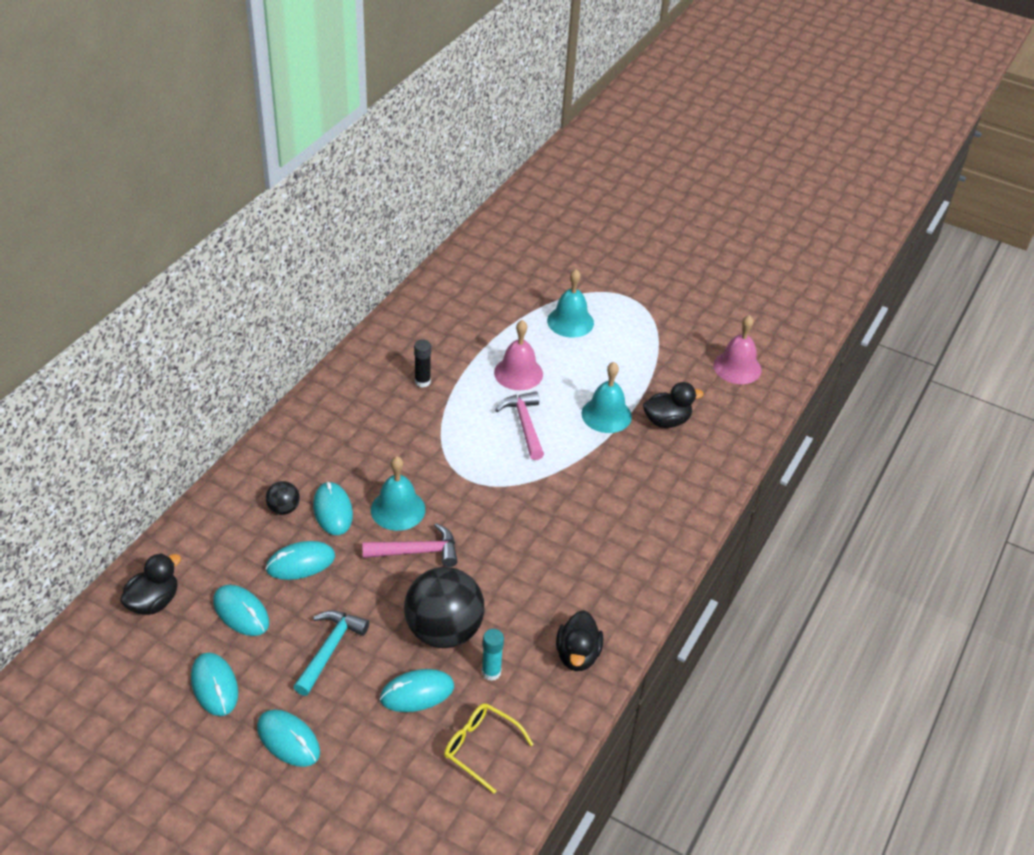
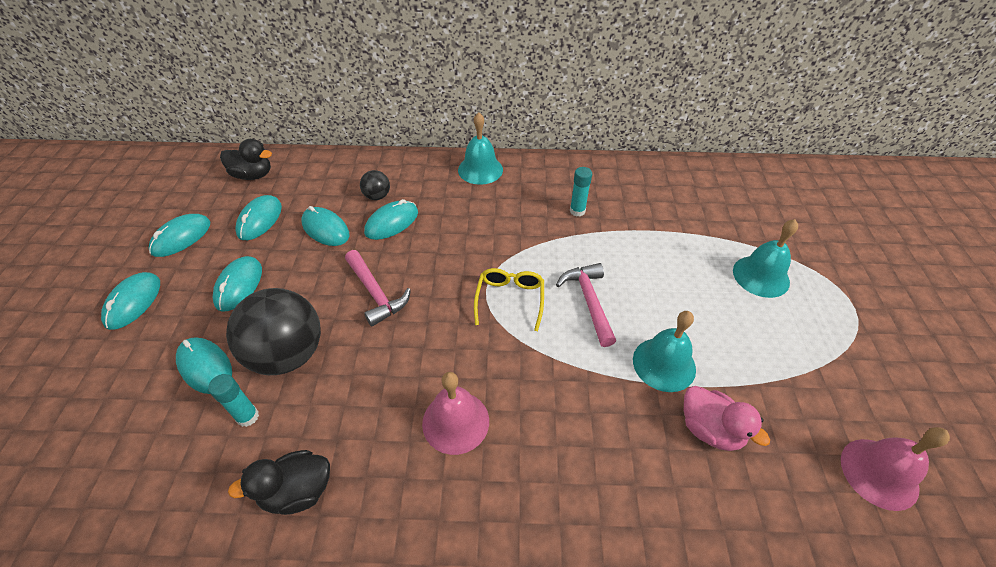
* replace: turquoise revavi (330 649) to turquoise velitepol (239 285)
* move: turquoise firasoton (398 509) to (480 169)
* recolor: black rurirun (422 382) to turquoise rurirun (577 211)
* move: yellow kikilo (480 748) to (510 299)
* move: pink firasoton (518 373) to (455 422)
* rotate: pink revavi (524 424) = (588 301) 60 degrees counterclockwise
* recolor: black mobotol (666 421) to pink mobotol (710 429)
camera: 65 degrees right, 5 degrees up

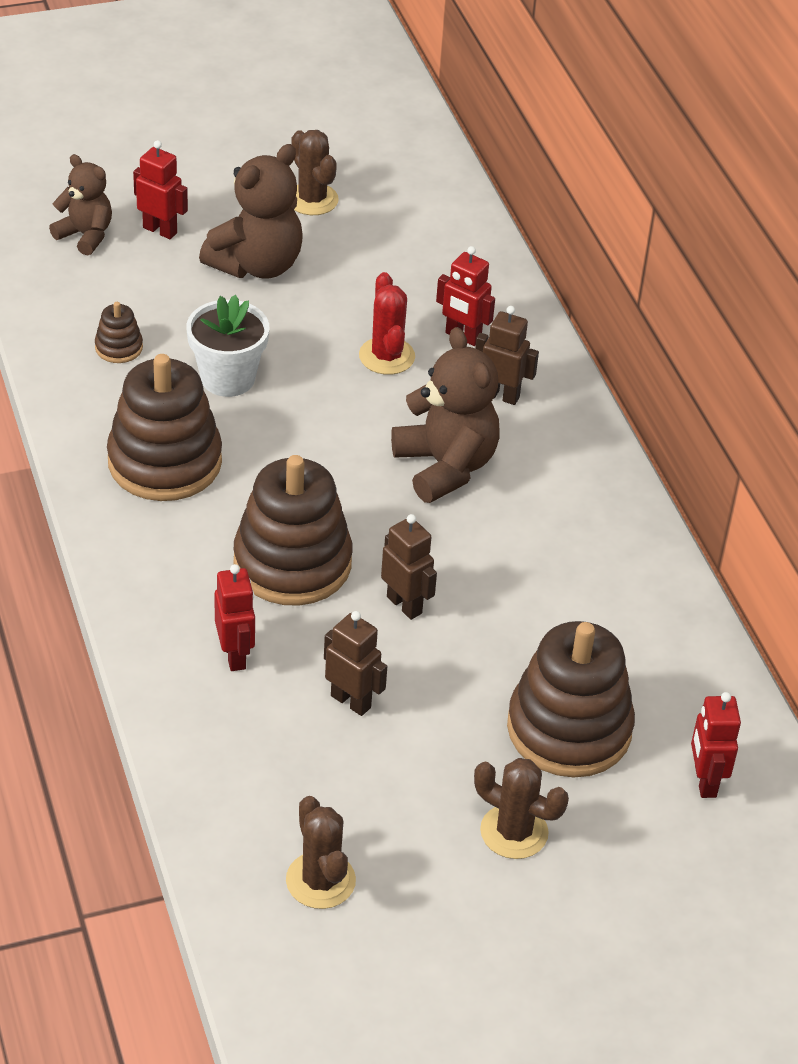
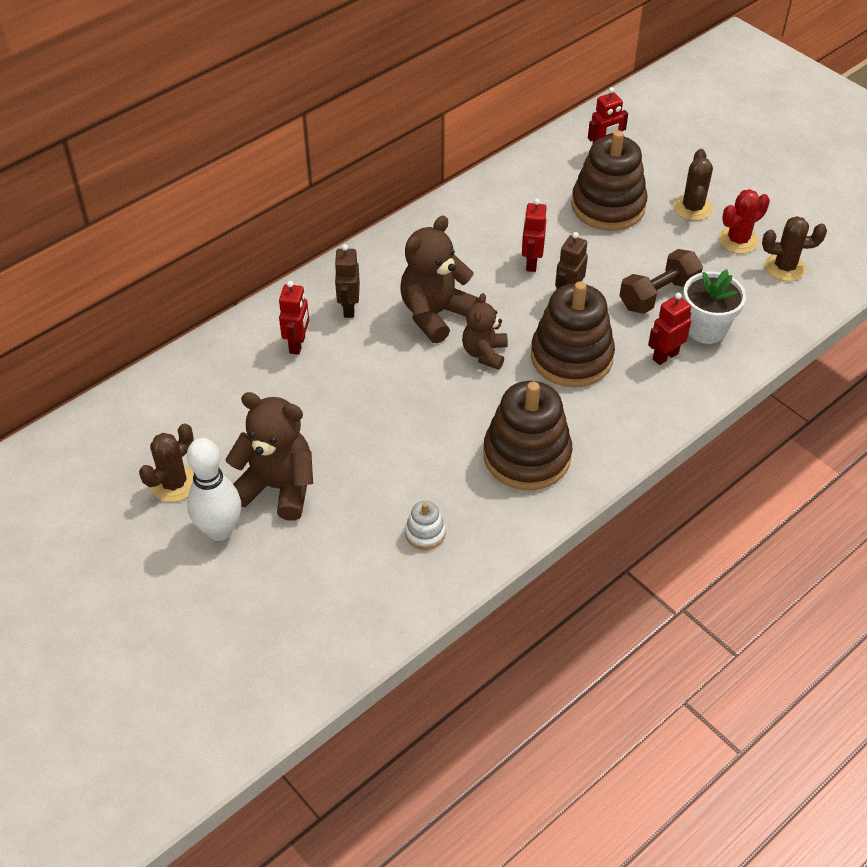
* move: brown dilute (85 235) to (484 353)
* recolor: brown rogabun (119 347) to white rogabun (425 533)
* move: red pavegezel (160 230) to (531 263)
* move: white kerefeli (228 378) to (706 329)
* rotate: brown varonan (320 880) = (785 267) 45 degrees clockwise
* replace: brown pavegezel (351 701) to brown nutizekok (658 295)
* move: red varonan (386 356) to (738 240)
* insert: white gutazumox (220 530)
camera: 110 degrees left, 5 degrees up

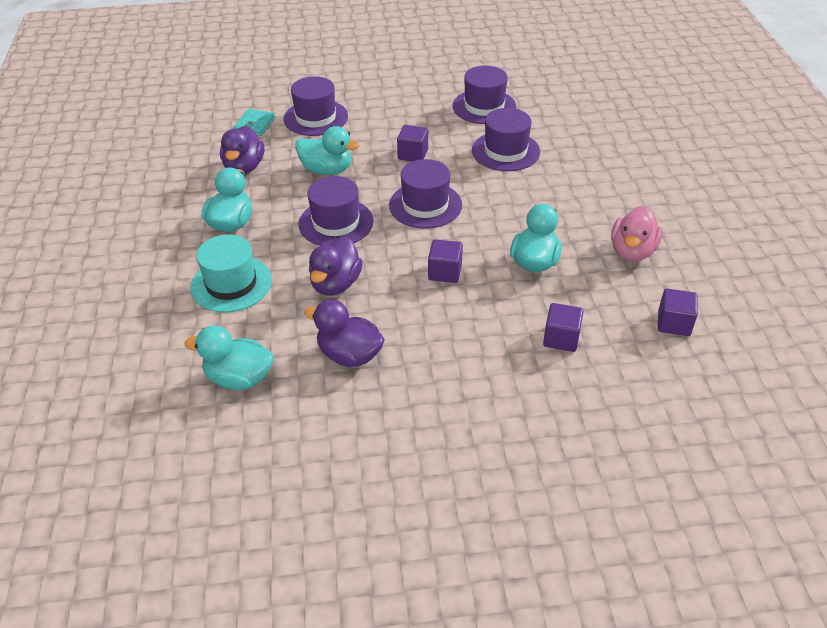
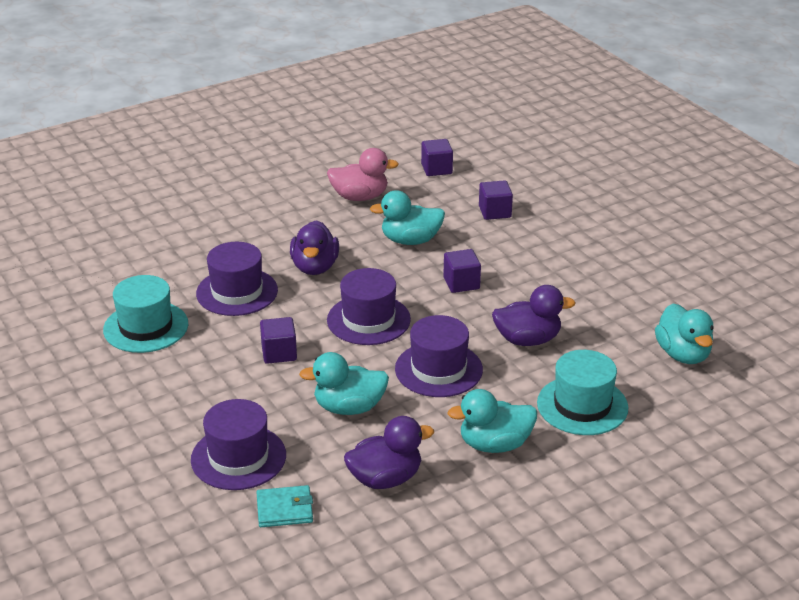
* rotate: turquoise mobotol (327 170) = (349 407) 90 degrees counterclockwise
* move: purple mobotol (349 355) to (315 267)
* recolor: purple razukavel (484 106) to turquoise razukavel (146 327)
camera: 115 degrees left, 10 degrees down

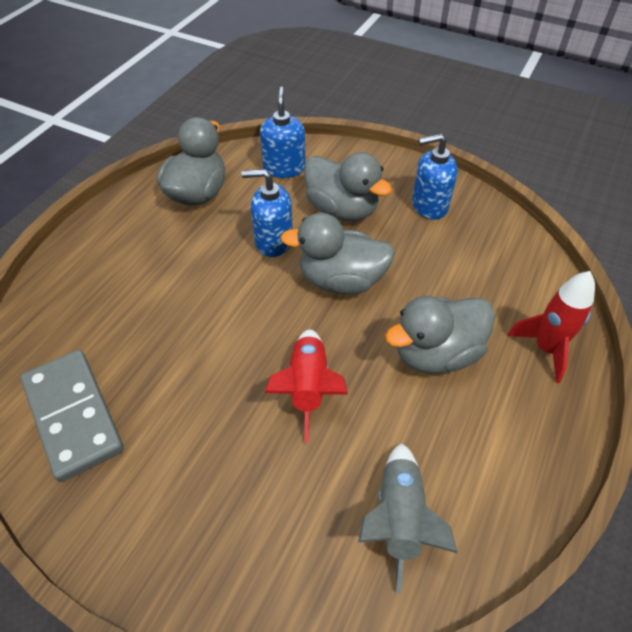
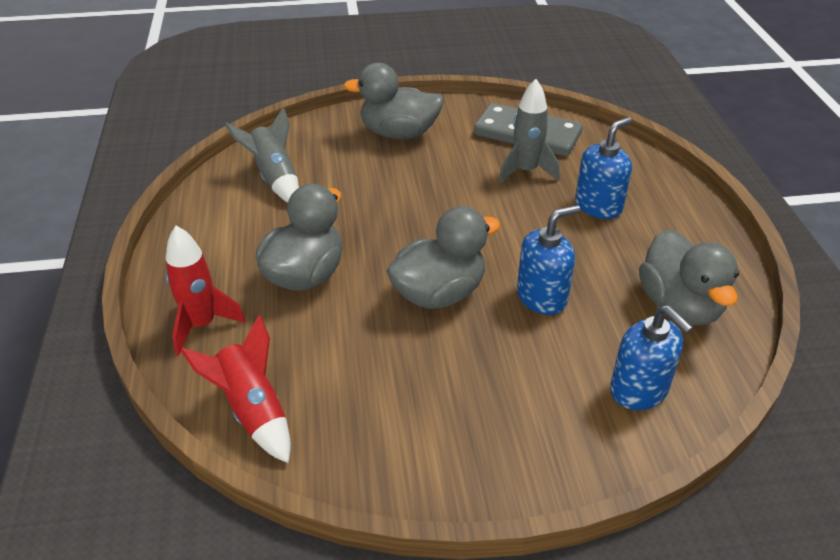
* move: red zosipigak (308 387) to (252 410)
* move: grey mobotol (342 210) to (399 133)
* move: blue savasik (429 206) to (598 206)
* insert: grey zosipigak (525 171)
camera: 145 degrees right, 10 degrees down

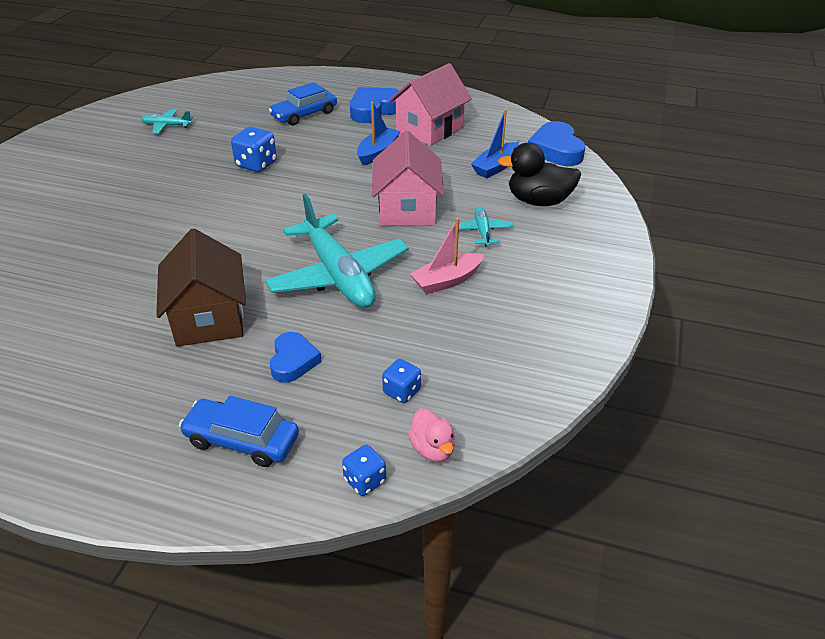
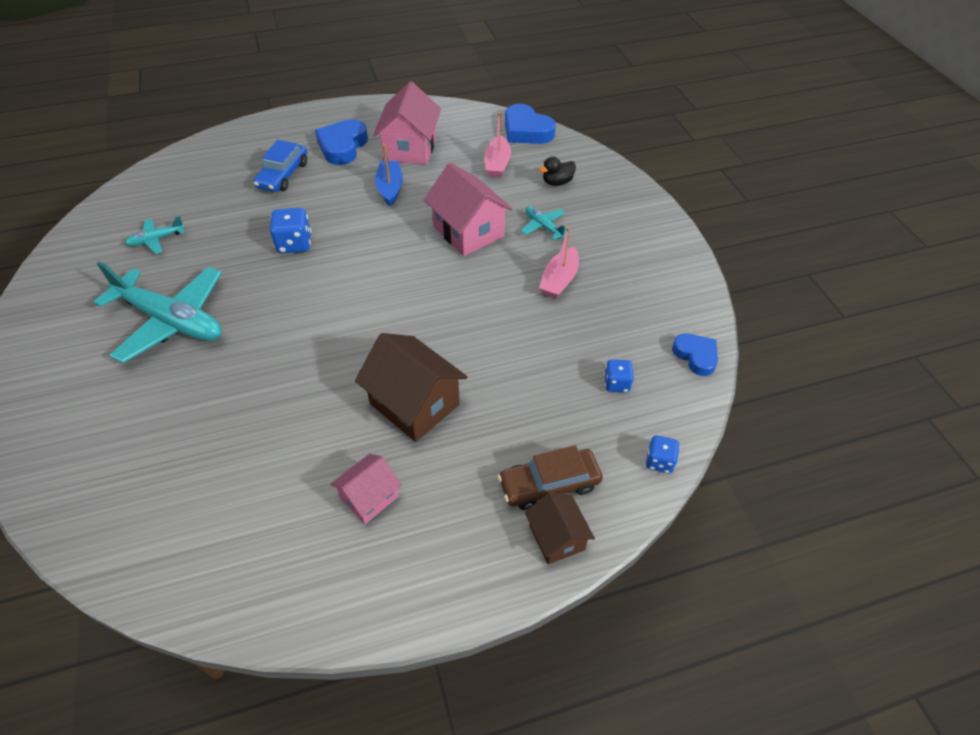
* recolor: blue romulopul (242 440) to brown romulopul (549 484)
* move: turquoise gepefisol (338 275) to (171 321)
* move: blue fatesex (293 361) to (696 356)
* delete: pink mobotol (432 449)
* recolor: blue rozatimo (496 167) to pink rozatimo (497 164)
* resize: black mobotol (538 201) = (557 182) x0.58
* insert: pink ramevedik (369 497)
* insert: brown ramevedik (556 537)
camera: 35 degrees left, 10 degrees up

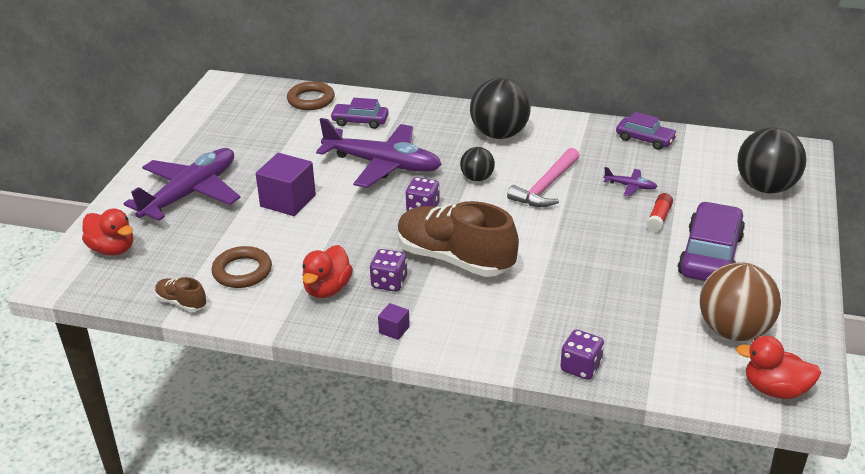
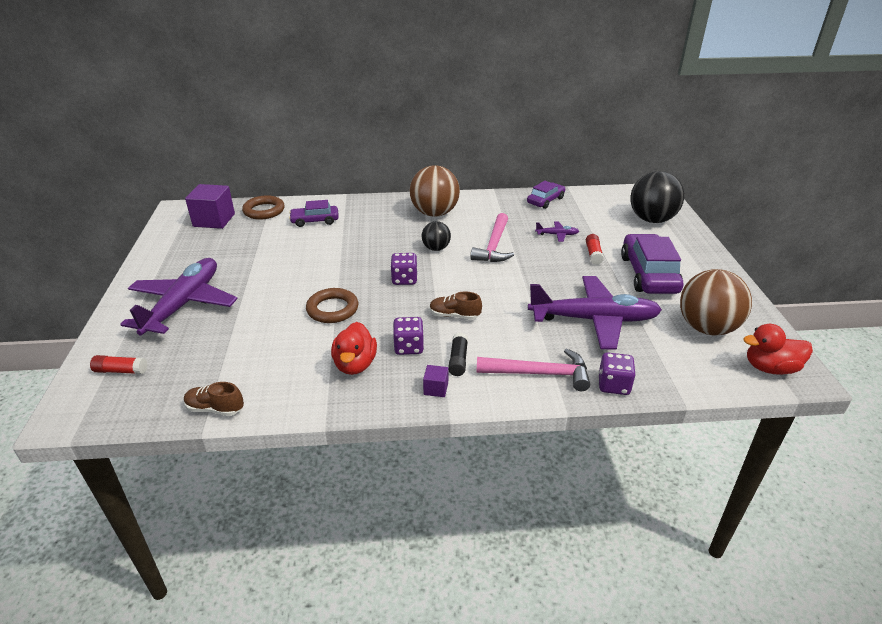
* replace: red mobotol (112 249) to red rurirun (121 371)
* move: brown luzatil (242 271) to (332 309)
* move: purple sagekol (288 201) to (214 220)
* move: purple gepefisol (382 164) to (593 320)
* resize: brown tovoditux (454 259) = (454 315) x0.45
* recolor: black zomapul (499 134) to brown zomapul (434 213)
* rotate: purple romulopul (645 139) = (545 200) 60 degrees counterclockwise
* insert: black rurirun (458 360)
* insert: pink revavi (539 373)
camera: 20 degrees left, 0 degrees up

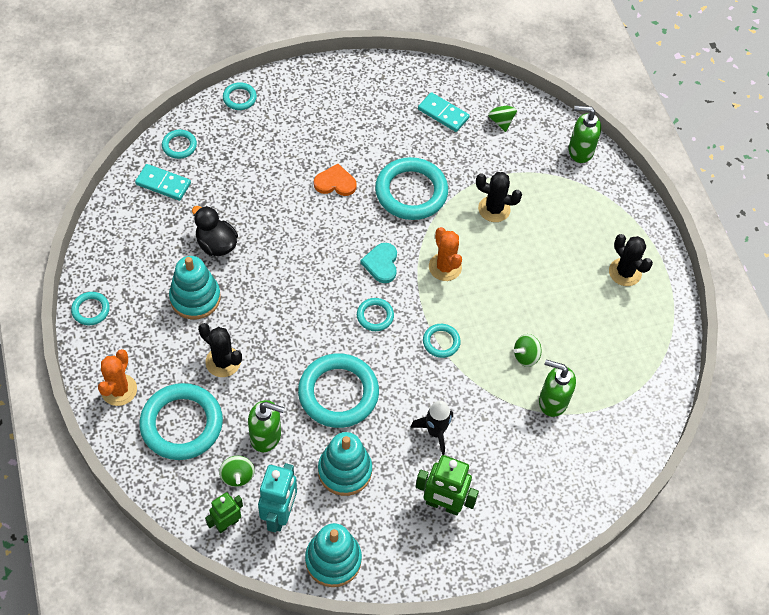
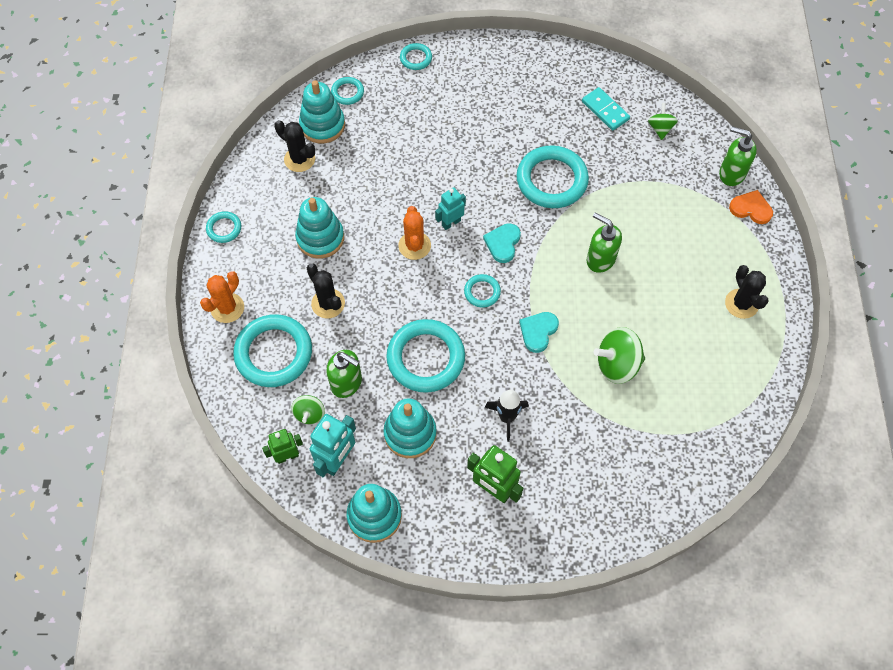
* replace: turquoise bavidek (163 184) to turquoise rogabun (322 125)
* delete: black mobotol (216 244)
* move: orange fatesex (335 183) to (751 208)
* replace: turquoise luzatil (441 342) to turquoise fatesex (538 331)
* move: orange varonan (445 267) to (414 246)
* move: black varonan (494 209) to (299 159)
* resize: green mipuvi (526 356) = (617 364) x1.71
* move: green savasik (552 401) to (600 259)
* insert: turquoise pavegezel (451 223)
camera: 20 degrees right, 5 degrees up

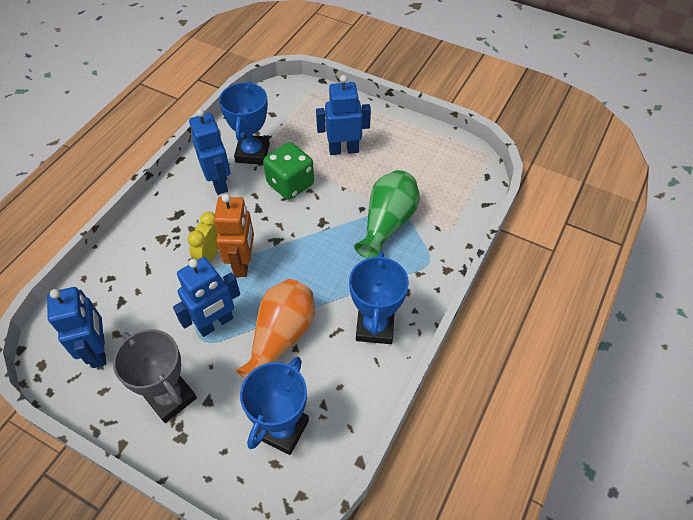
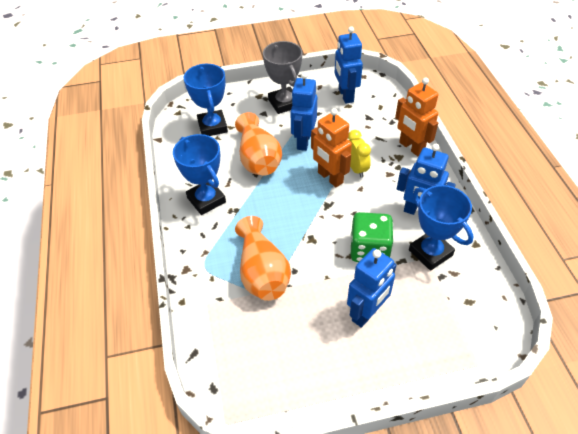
* rotate: blue pavegezel (99 350) = (345 95) 45 degrees clockwise
* rotate: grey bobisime (170 397) = (284 103) 60 degrees clockwise
* recolor: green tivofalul (387 223) to orange tivofalul (262 272)
* insert: orange pavegezel (411 147)
camera: 140 degrees right, 5 degrees down

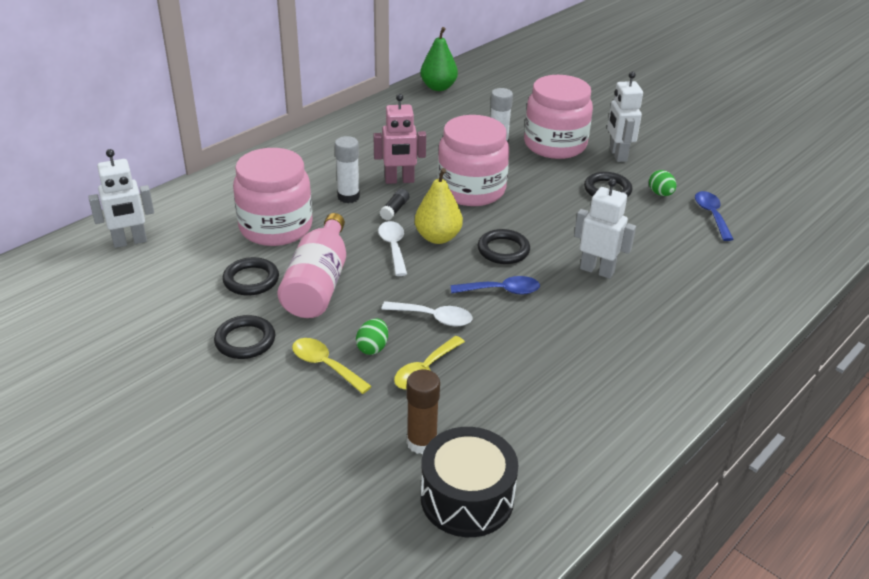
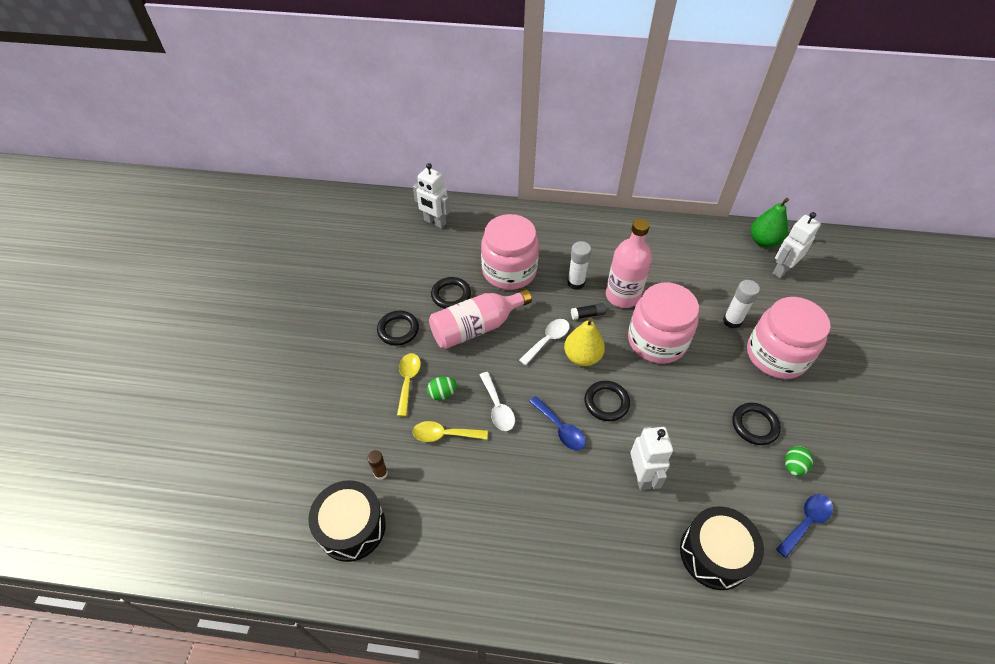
* replace: pink pavegezel (399 180) to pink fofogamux (622 296)
* resize: brown rurirun (421 442) = (380 473) x0.62
* move: white pavegezel (617 155) to (781 270)
* insert: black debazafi (714 554)
camera: 55 degrees right, 15 degrees up

